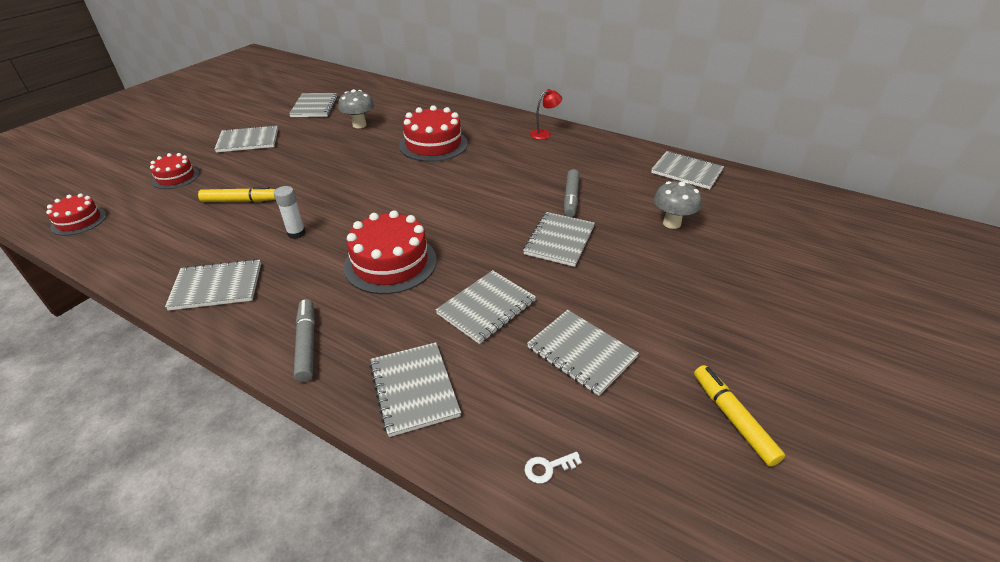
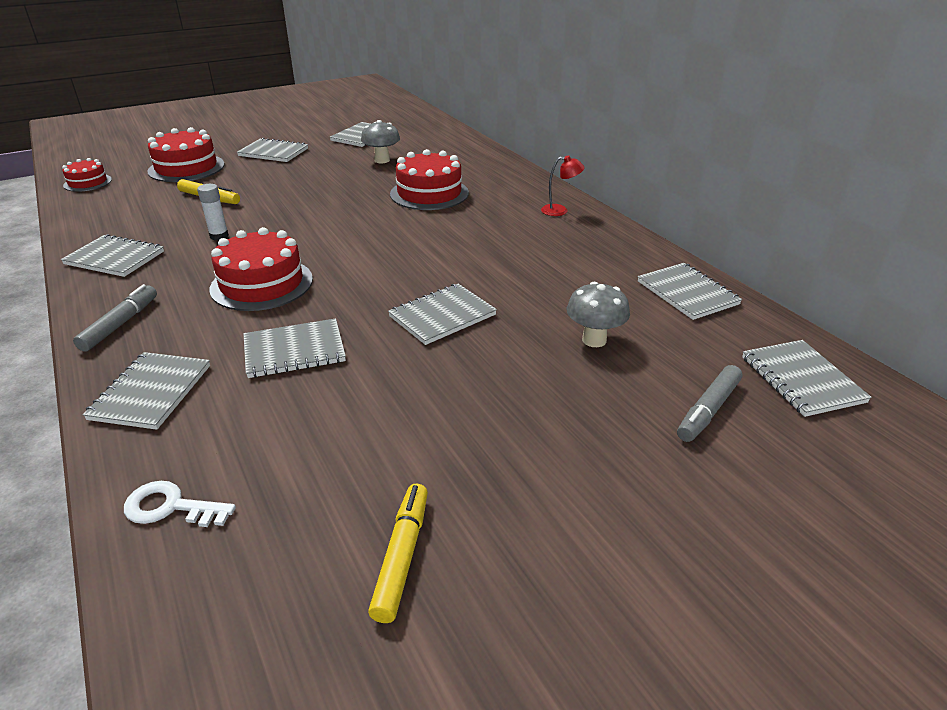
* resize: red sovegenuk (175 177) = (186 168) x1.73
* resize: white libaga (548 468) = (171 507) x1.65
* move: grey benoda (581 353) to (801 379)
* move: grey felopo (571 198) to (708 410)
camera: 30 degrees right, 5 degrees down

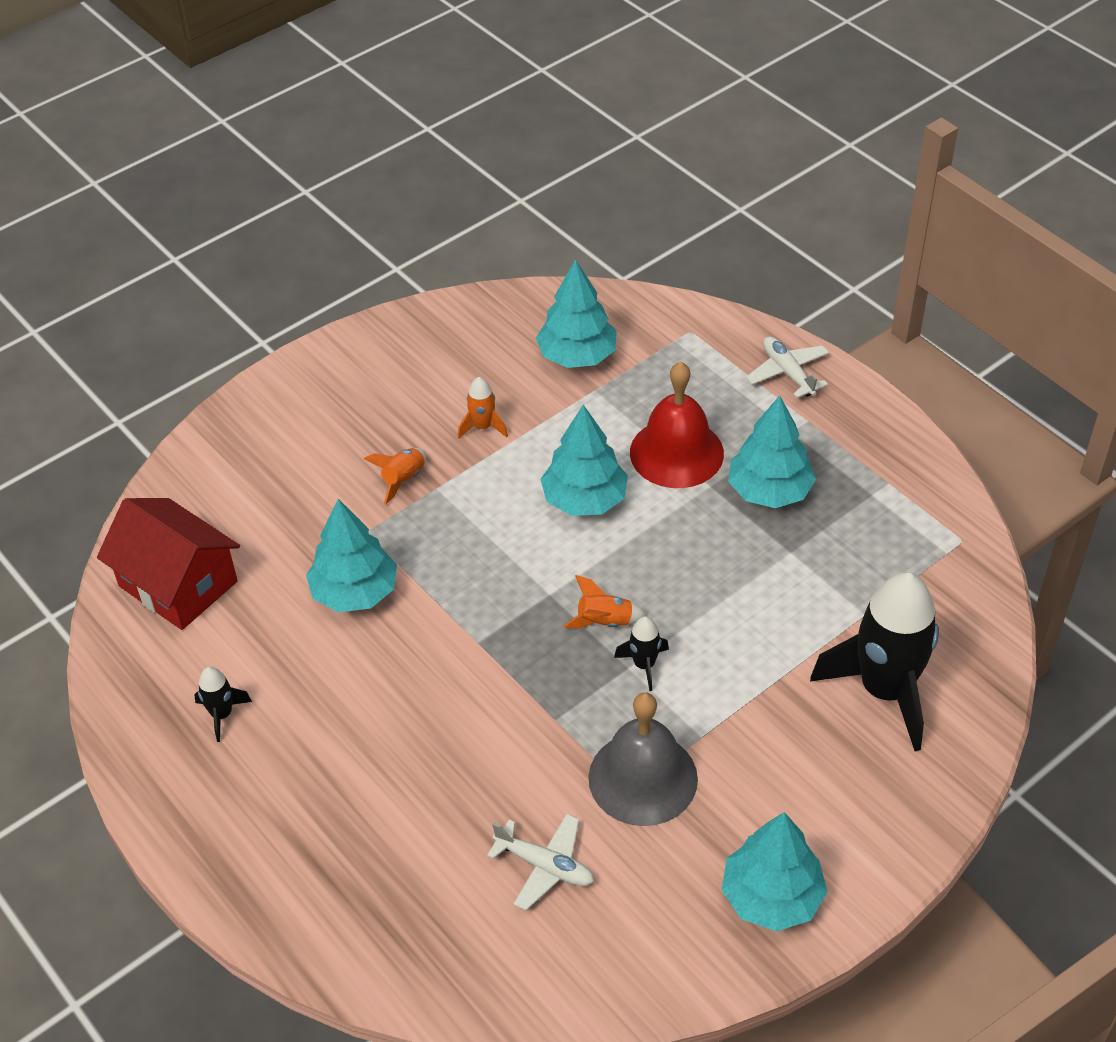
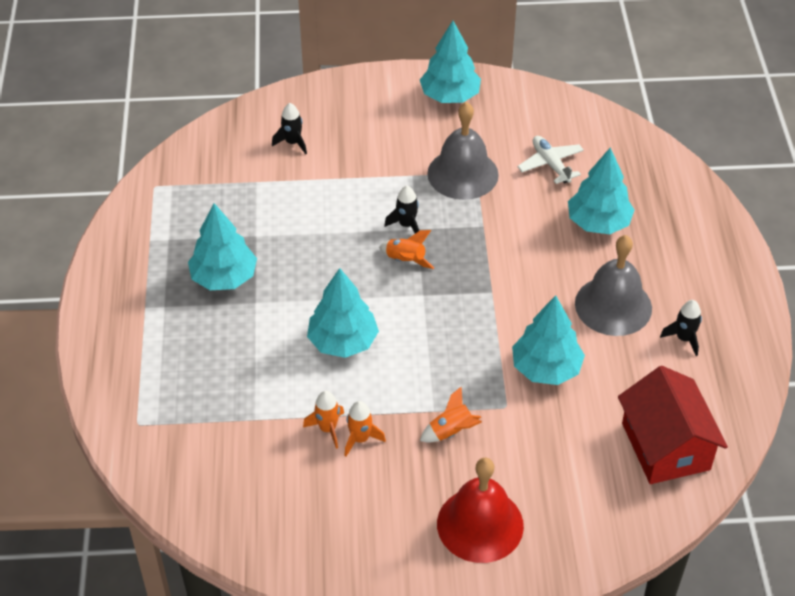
* move: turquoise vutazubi (577 356) to (598 222)
* move: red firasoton (676 452) to (480 524)
* delete: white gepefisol (788 373)
* resize: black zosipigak (885 690) = (292 142) x0.43
* insert: orange zosipigak (327 429)
* insert: grey firasoton (613 305)
camera: 145 degrees left, 0 degrees up

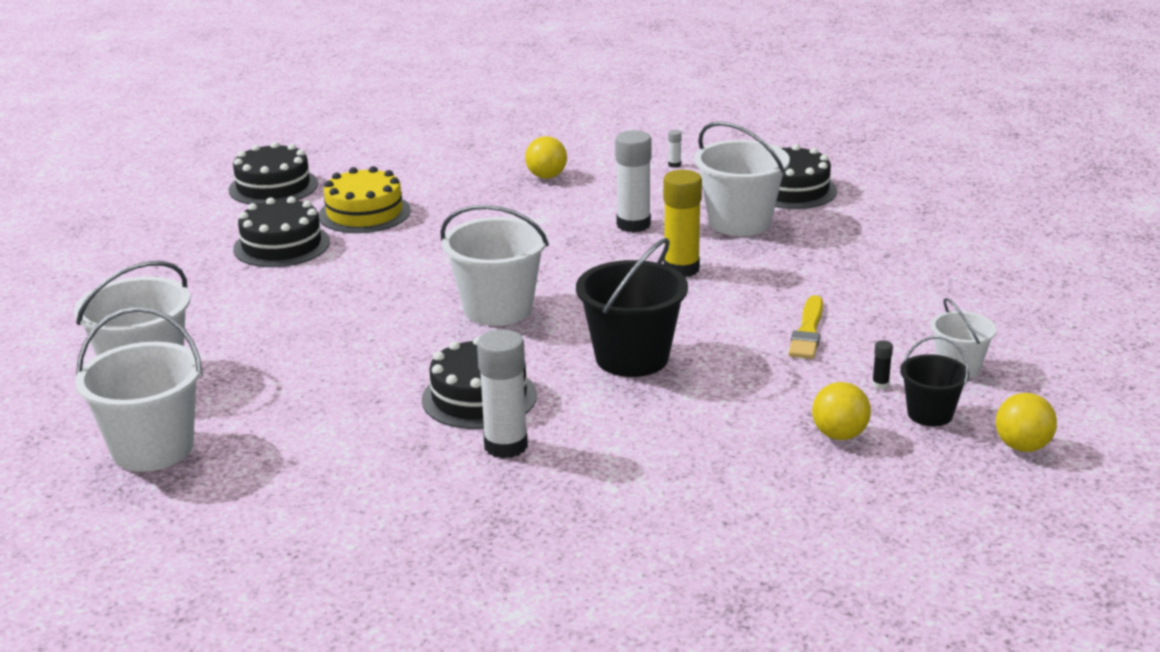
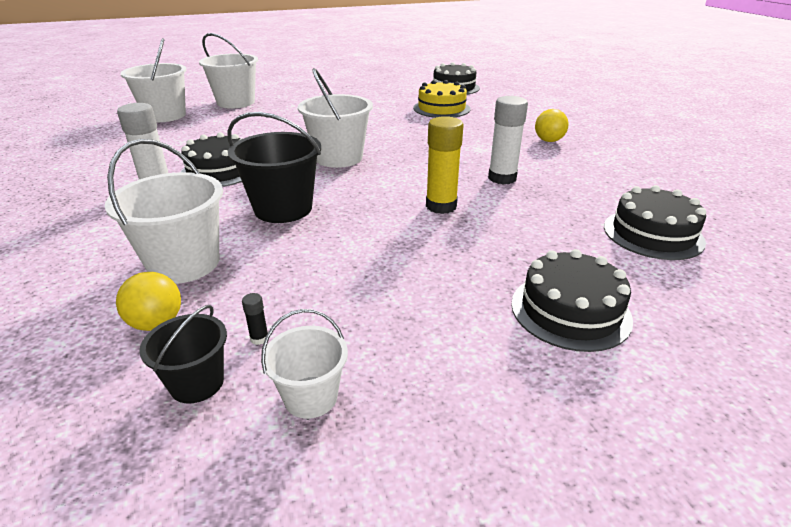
* move: black sovegenuk (282 245) to (570 311)
* delete: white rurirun (674 165)
* move: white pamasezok (739 222) to (184 263)
* delete: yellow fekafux (808 331)
* delete: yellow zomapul (1022 447)
camera: 70 degrees right, 5 degrees up

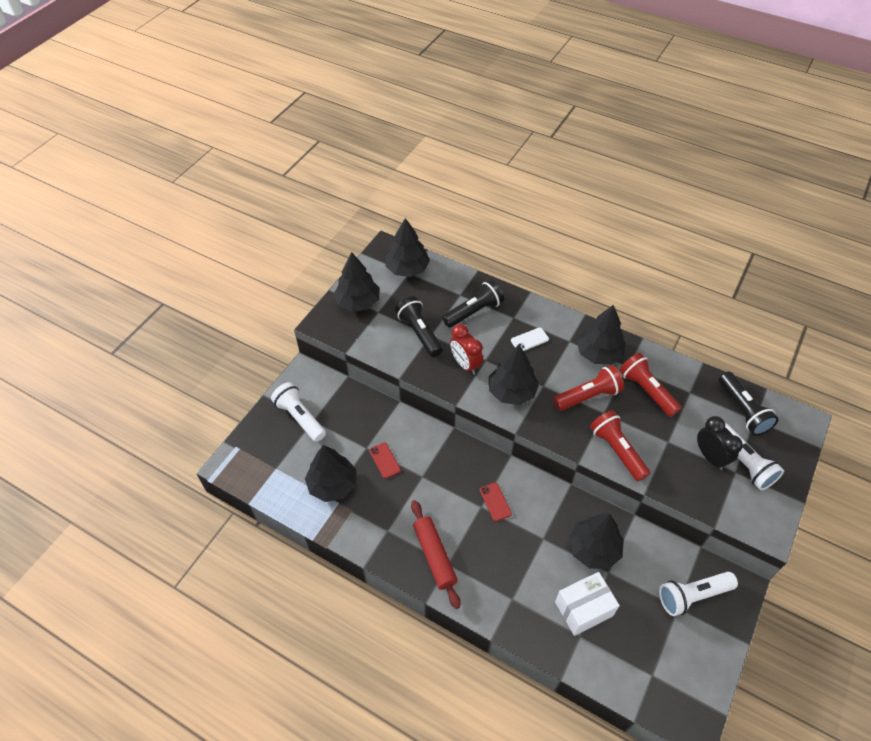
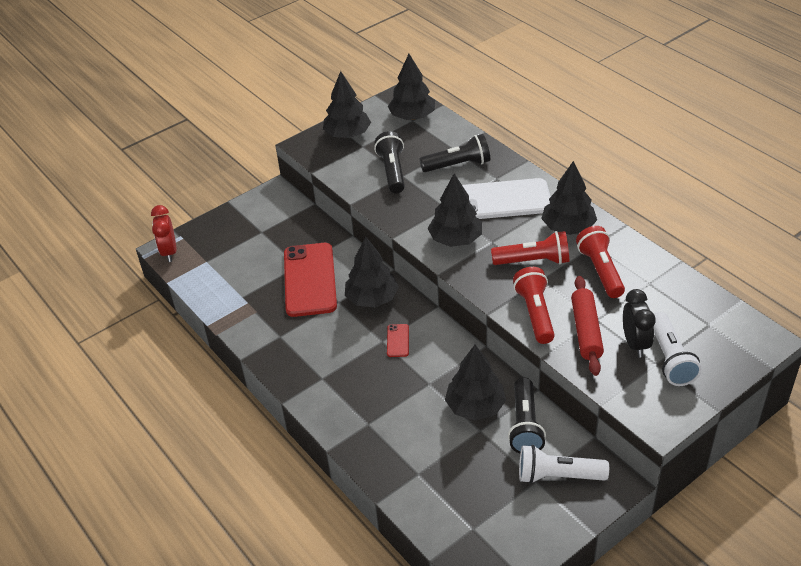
* delete: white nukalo (300 417)
* move: black vutazubi (332 484) to (372 298)
* resize: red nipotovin (384 460) = (309 280) x2.45
* move: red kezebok (434 556) to (586 331)
* move: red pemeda (465 364) to (169 252)
* resize: white nipotovin (529 340) = (501 200) x2.45
* delete: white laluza (583 609)
* move: black nukalo (742 410) to (525 425)
camera: 25 degrees right, 10 degrees down

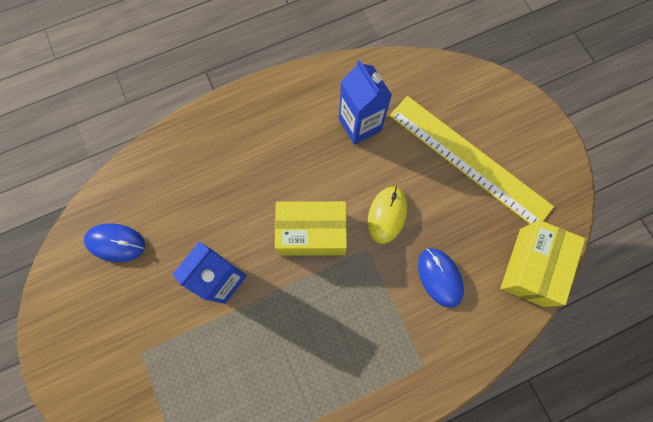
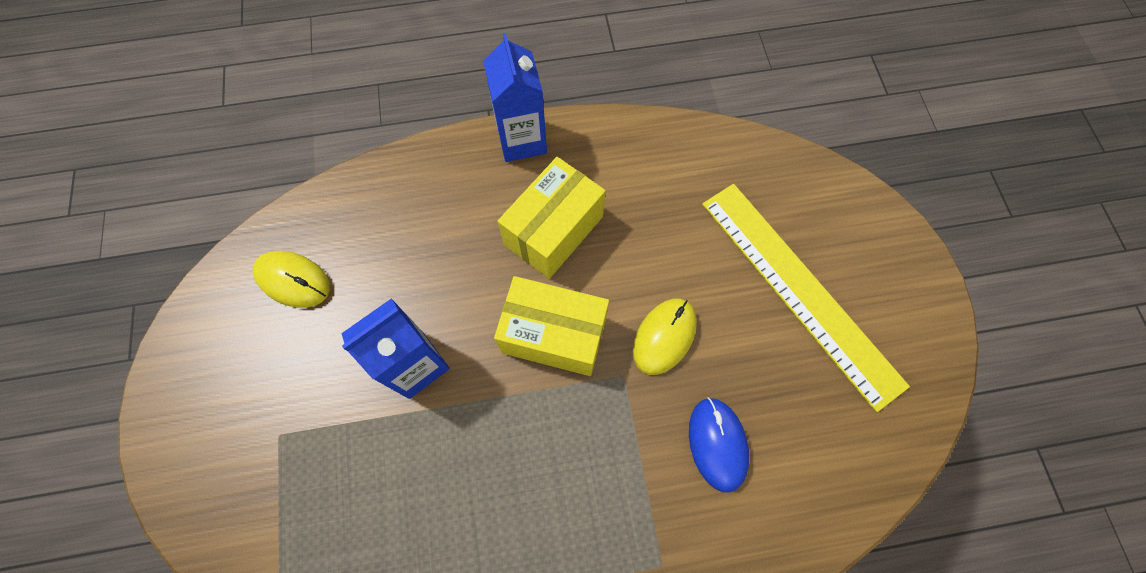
* recolor: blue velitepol (115 243) to yellow velitepol (293 280)
* move: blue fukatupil (360 125) to (522 140)
* move: yellow laluza (531 267) to (553 230)
camera: 15 degrees right, 5 degrees down

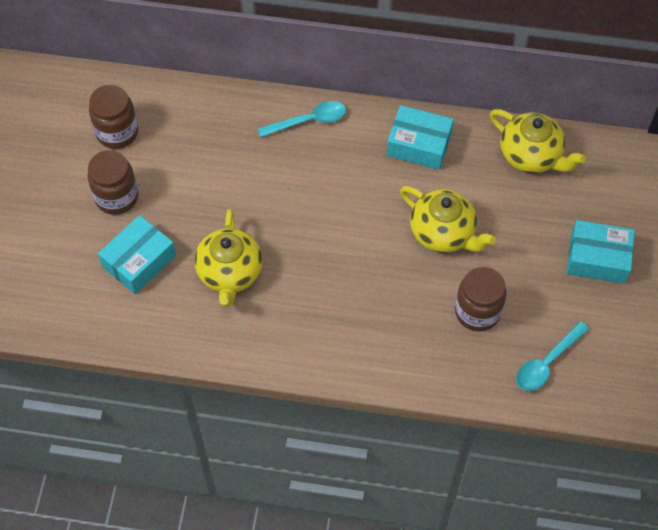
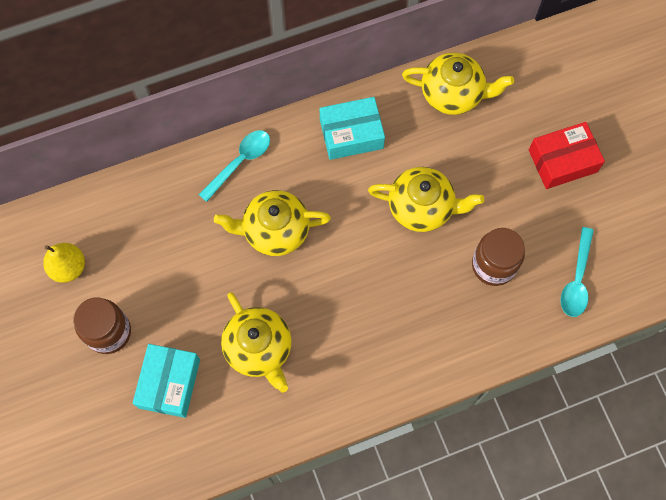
* replace: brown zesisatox (117 132) to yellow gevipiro (68 267)
* recolor: turquoise laluza (597 259) to red laluza (562 161)
* insert: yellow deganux (275 230)
camera: 30 degrees left, 10 degrees up

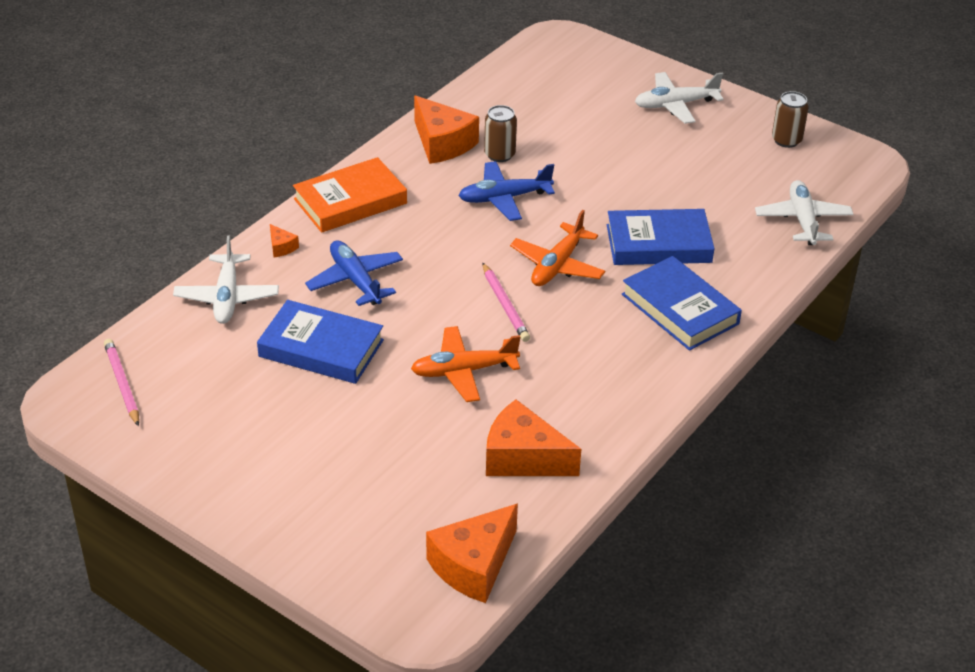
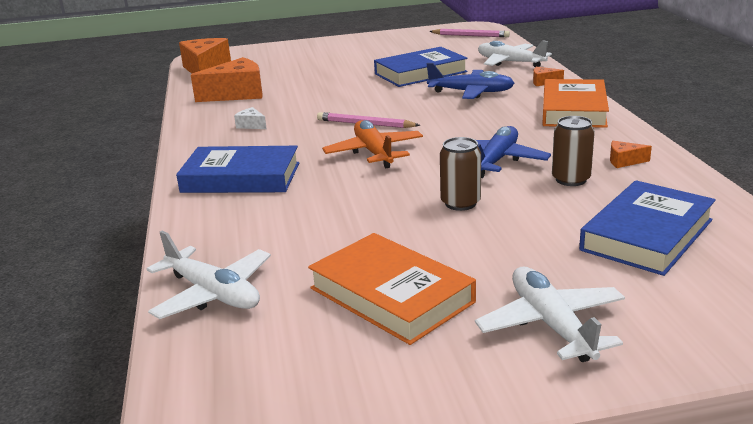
* delete: orange gepefisol (464 371)
* resize: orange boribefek (442 143) = (624 161) x0.44
* move: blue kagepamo (658 244) to (646 235)
* rotate: white gepefisol (675 105) = (551 325) 45 degrees counterclockwise
* move: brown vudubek (786 140) to (460 203)
* insert: white boribefek (251 125)
* insert: orange kagepamo (391 295)
camera: 135 degrees right, 15 degrees down

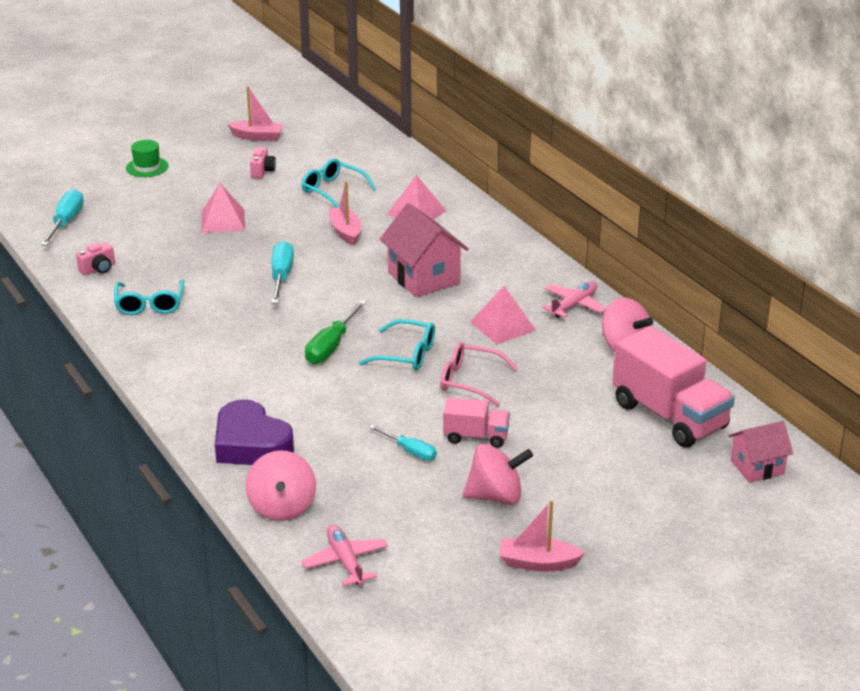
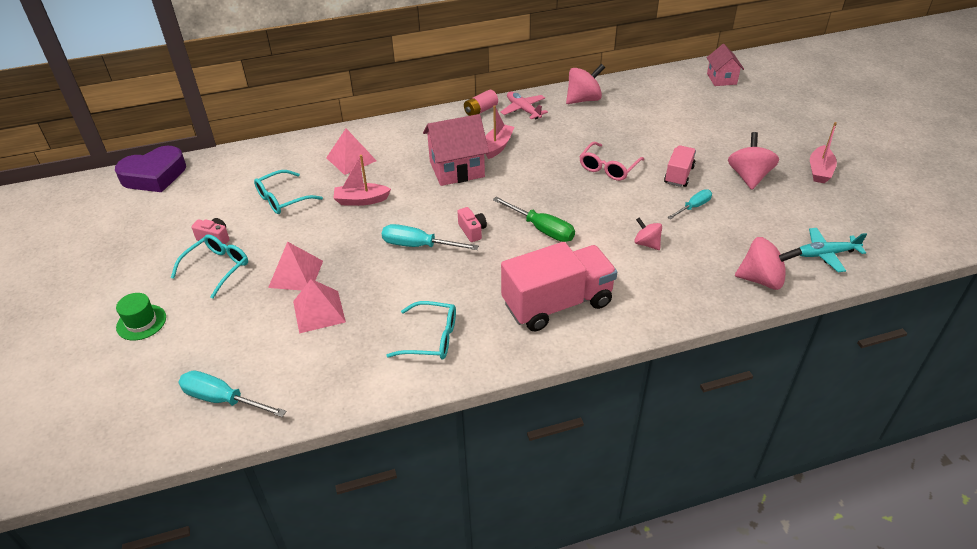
* move: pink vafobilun (98 269) to (472 231)
* move: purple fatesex (251 444) to (154 176)
* move: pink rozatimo (257 137) to (497 146)
* recolor: pink gepefisol (345 561) to turquoise gepefisol (826 254)
* move: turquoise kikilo (406 354) to (217 268)
* move: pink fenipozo (502 326) to (319 311)
* move: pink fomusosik (669 416) to (557 303)
* insert: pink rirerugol (481 110)
* insert: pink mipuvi (647 243)
camera: 75 degrees left, 10 degrees up

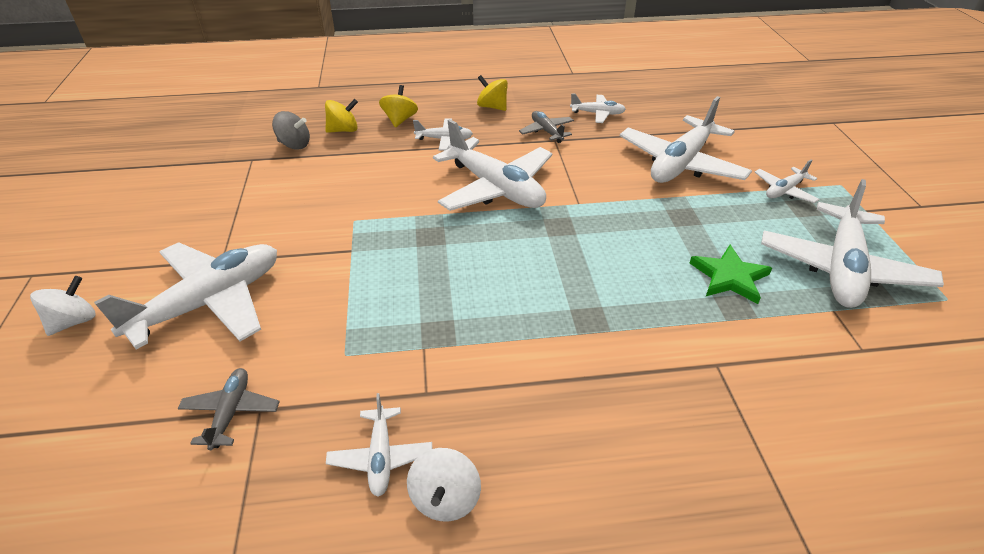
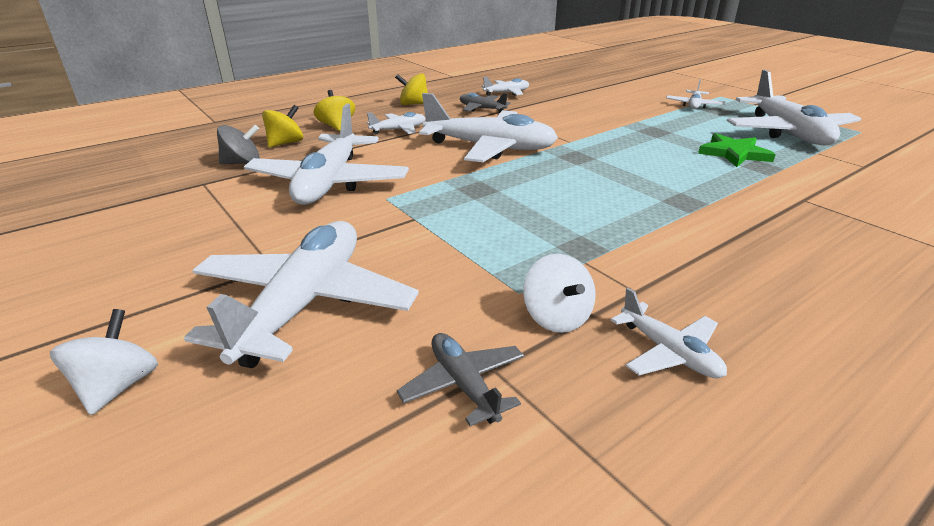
* move: white mipuvi (445 499) to (556 317)
* move: white gepefisol (681 163) to (329 183)
camera: 30 degrees left, 10 degrees down

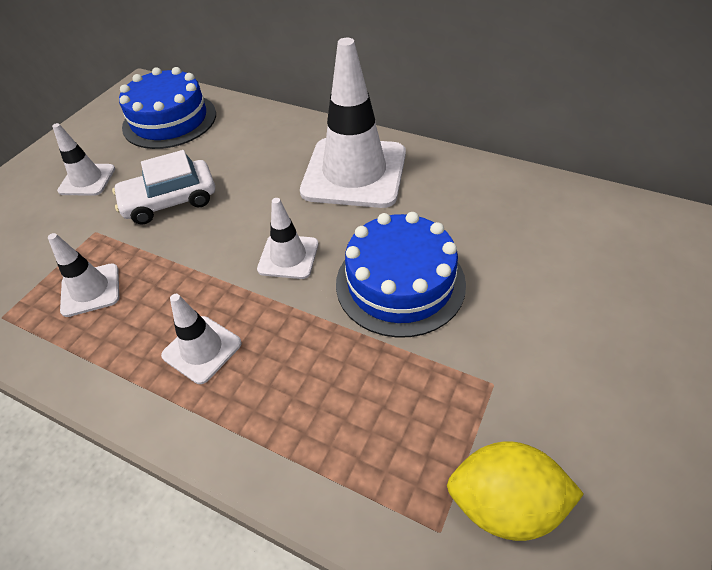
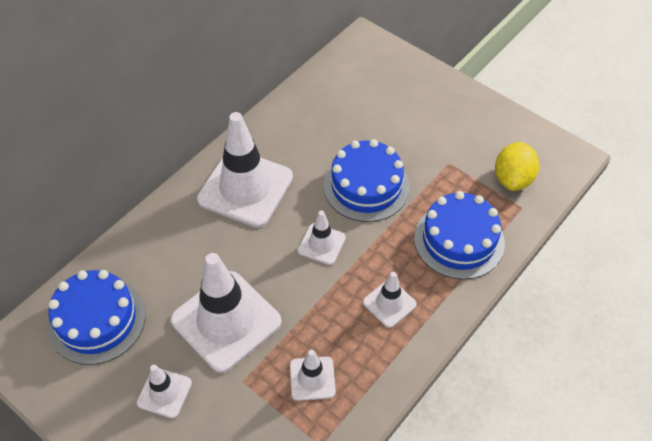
* replace: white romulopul (170 201) to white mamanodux (226 321)
* insert: blue sovegenuk (459 240)
camera: 80 degrees left, 5 degrees up

